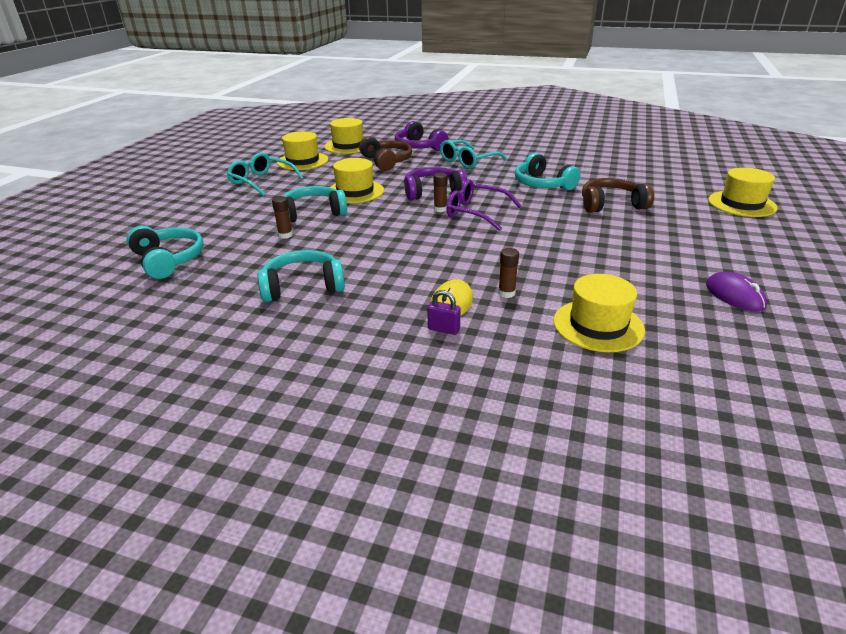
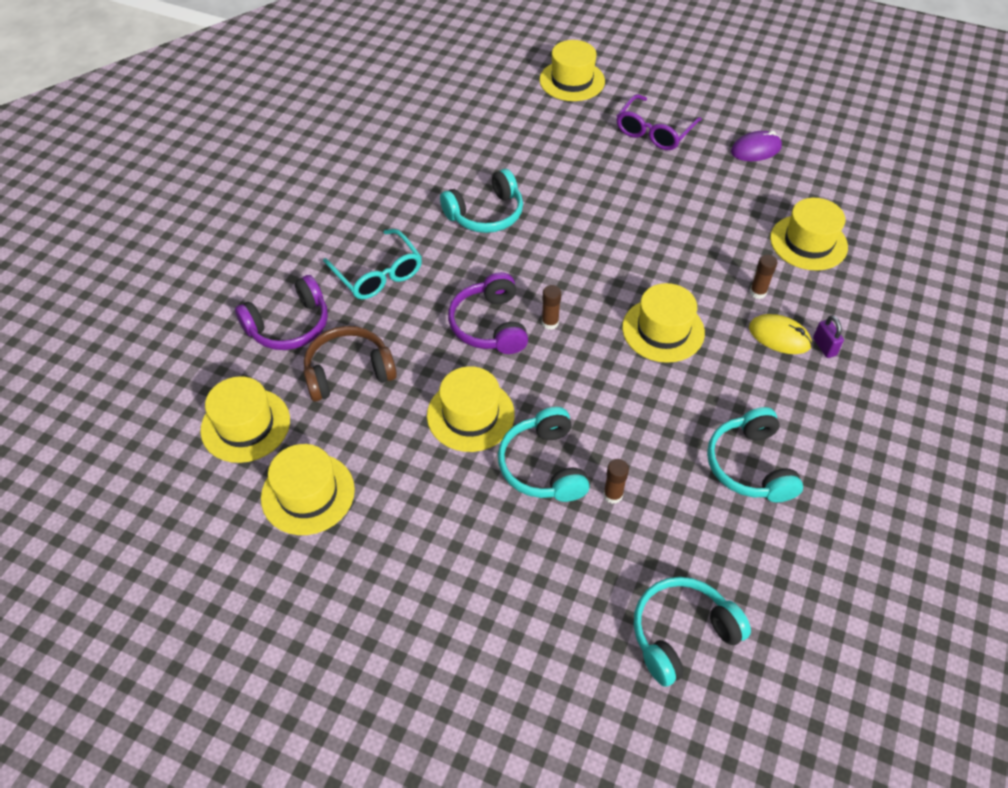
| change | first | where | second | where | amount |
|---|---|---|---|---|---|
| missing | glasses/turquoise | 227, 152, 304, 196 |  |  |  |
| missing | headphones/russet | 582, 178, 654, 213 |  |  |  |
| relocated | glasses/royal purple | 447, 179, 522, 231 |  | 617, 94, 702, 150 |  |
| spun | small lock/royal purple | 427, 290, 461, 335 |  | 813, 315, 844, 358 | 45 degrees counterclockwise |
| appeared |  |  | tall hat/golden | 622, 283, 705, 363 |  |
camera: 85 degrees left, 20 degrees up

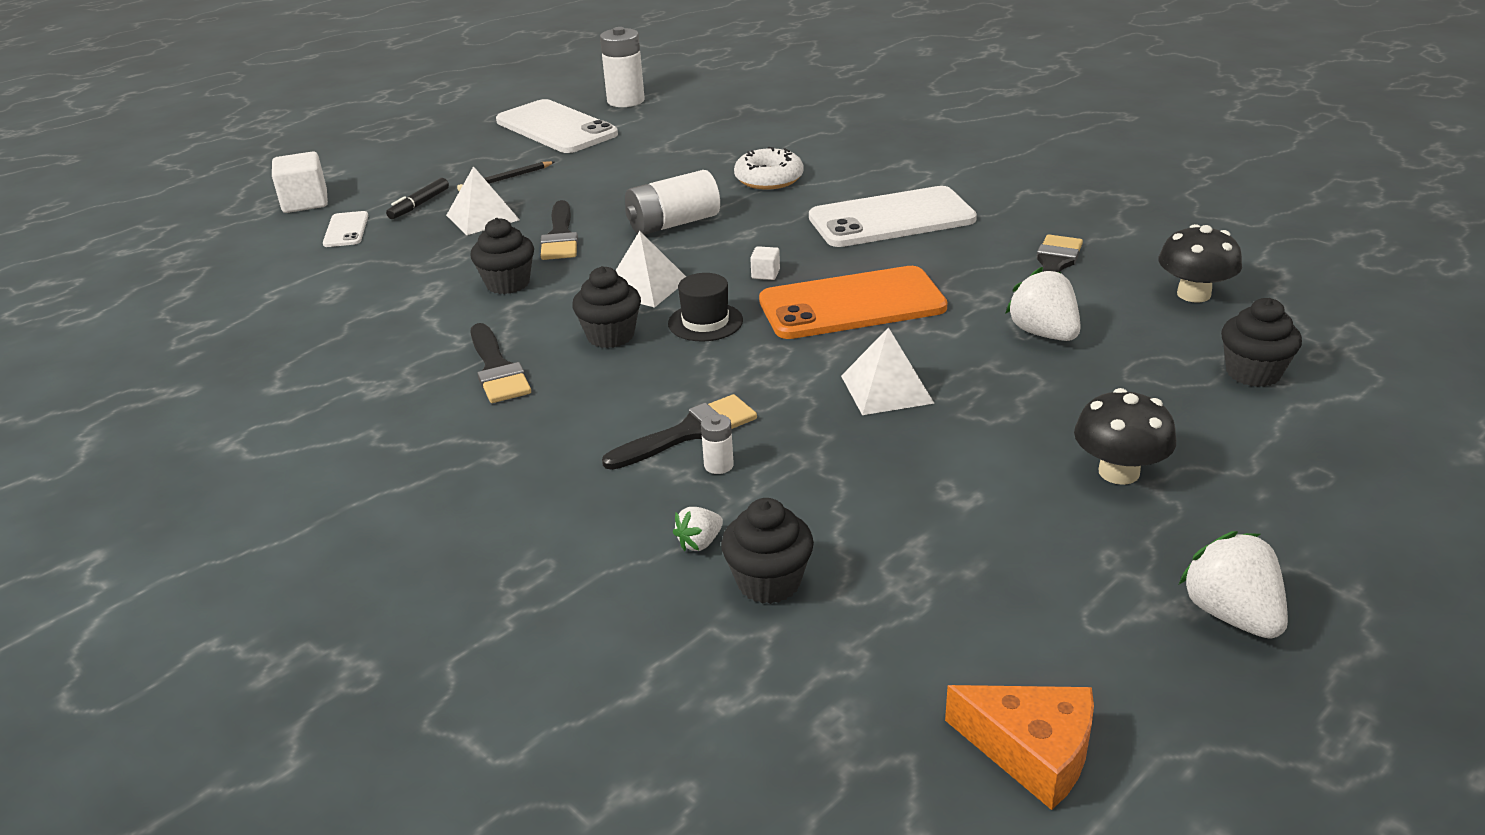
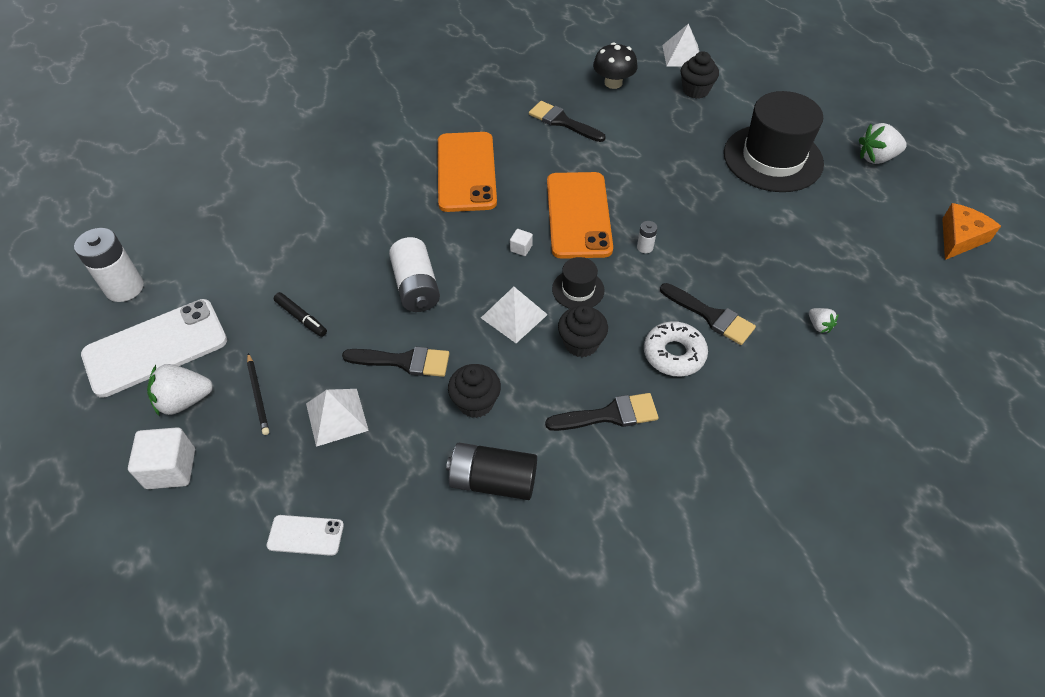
| change | first | where | second | where | amount |
|---|---|---|---|---|---|
| relocated | donut/pure white | 734, 147, 803, 190 |  | 644, 321, 708, 377 |  |
| relocated | block/pure white | 272, 151, 328, 213 |  | 128, 427, 195, 489 |  |
| relocated | marker/jet-black | 386, 178, 449, 219 |  | 274, 292, 327, 337 |  |
| colour | phone/pure white | 809, 186, 977, 247 | phone/bright orange | 438, 132, 497, 212 |  |
| relocated | toy strawberry/pure white | 1005, 267, 1081, 341 |  | 147, 364, 213, 417 |  |
| relocated | pyramid/pure white | 841, 327, 934, 415 |  | 662, 23, 699, 67 |  |
| exchanged | mushroom/jet-black | 1074, 388, 1176, 485 | tall hat/jet-black | 724, 91, 824, 192 |  |
| spun | brush/jet-black | 602, 394, 757, 470 |  | 660, 283, 756, 345 | 150 degrees clockwise |
| relocated | AA battery/pure white | 701, 414, 734, 474 |  | 637, 221, 657, 253 |  |
| missing | fairy cake/jet-black | 721, 498, 814, 604 |  |  |  |
| appeared |  |  | AA battery/jet-black | 446, 443, 537, 500 |  |
camera: 80 degrees left, 20 degrees up

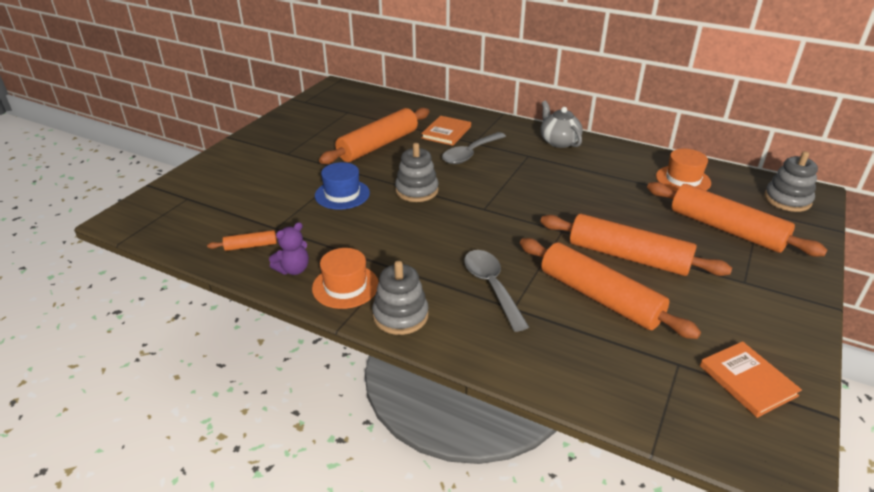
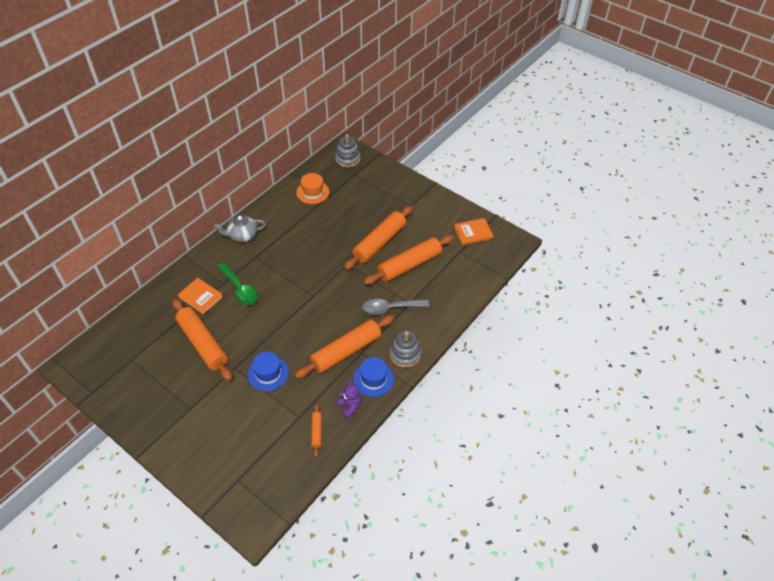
| change | first | where | second | where | amount |
|---|---|---|---|---|---|
| colour | tablespoon/gray | 442, 132, 506, 164 | tablespoon/leaf-green | 218, 262, 257, 305 |  |
| missing | stacking rings/gray | 395, 143, 439, 202 |  |  |  |
| relocated | dough roller/bright orange | 647, 182, 827, 257 |  | 295, 315, 394, 379 |  |
| colour | tall hat/bright orange | 312, 248, 379, 309 | tall hat/cobalt | 353, 357, 394, 397 |  |
camera: 80 degrees left, 15 degrees up

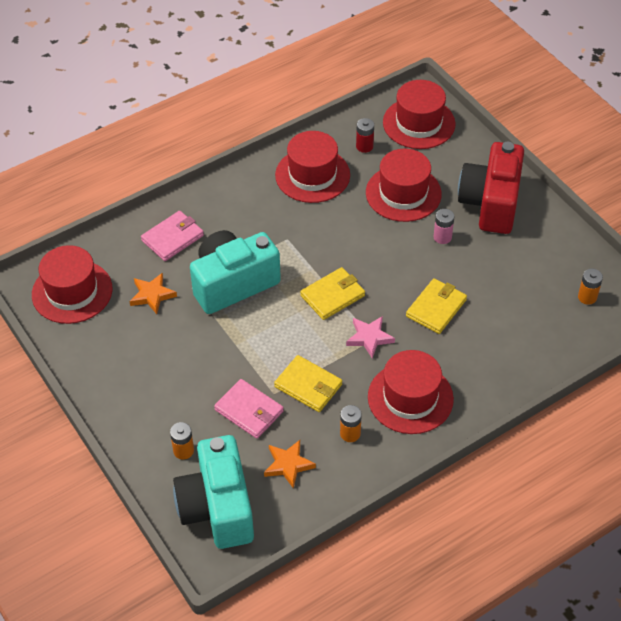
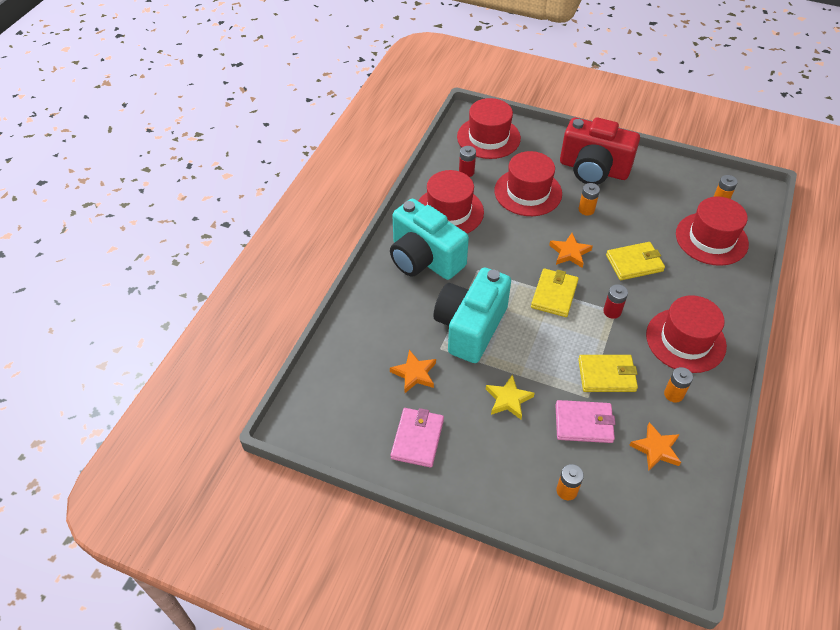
| change | first | where | second | where | amount |
|---|---|---|---|---|---|
| spun | compact camera/red | 458, 142, 524, 234 |  | 560, 118, 640, 185 | 45 degrees counterclockwise |
| colour | AA battery/rose-pink | 433, 209, 455, 244 | AA battery/bright orange | 579, 183, 600, 216 |  |
| relocated | billfold/rose-pink | 141, 211, 204, 261 |  | 390, 408, 444, 468 |  |
| relocated | tall hat/red | 32, 245, 113, 324 |  | 676, 197, 749, 266 |  |
| spun | billfold/golden | 406, 278, 467, 334 |  | 606, 242, 665, 280 | 75 degrees clockwise |
| exchanged | star shape/rose-pink | 346, 316, 395, 358 | AA battery/red | 603, 284, 628, 319 |  |
| relocated | compact camera/turquoise | 173, 435, 254, 549 |  | 390, 199, 469, 280 |  |
| appeared |  |  | star shape/bright orange | 549, 233, 593, 268 |  |
| appeared |  |  | star shape/golden | 486, 374, 535, 419 |  |
camera: 35 degrees left, 0 degrees up

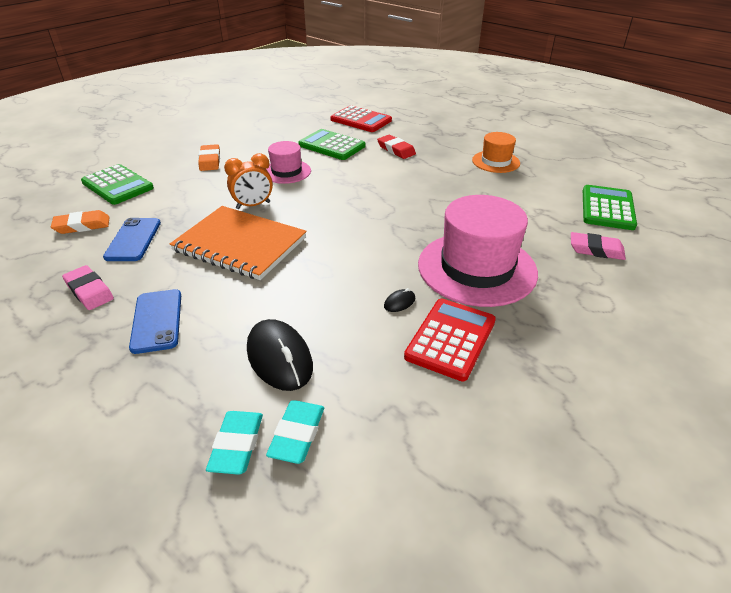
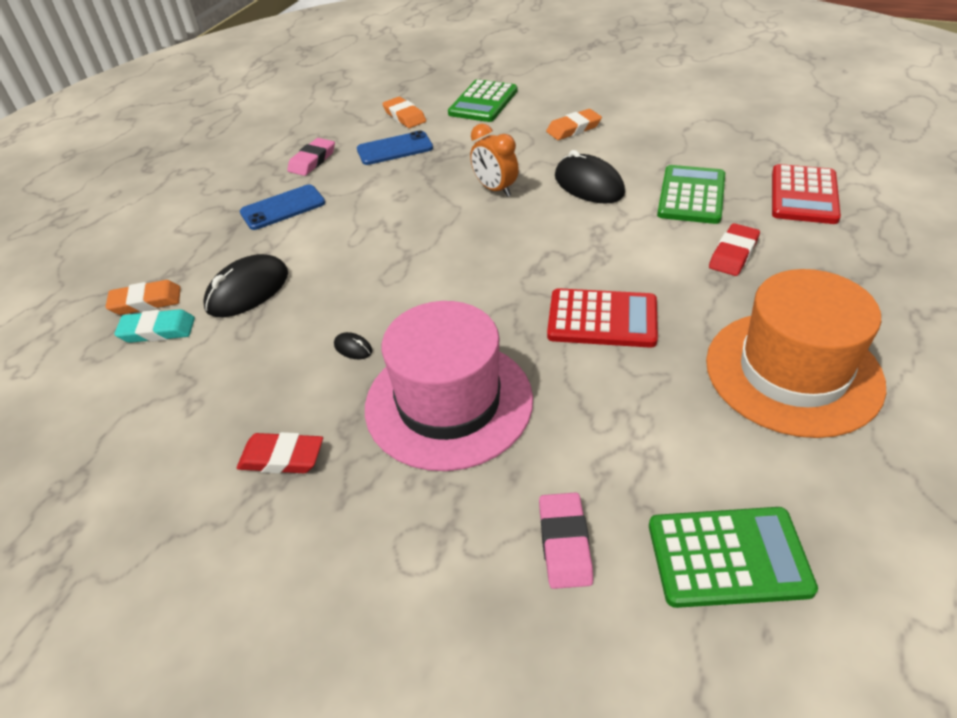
| change | first | where | second | where | amount |
|---|---|---|---|---|---|
| size | tall hat/bright orange | 472, 132, 520, 173 |  | 706, 269, 886, 438 | x1.87 |
| exchanged | tall hat/rose-pink | 266, 141, 311, 184 | mouse/jet-black | 555, 150, 625, 204 |  |
| missing | exercise book/bright orange | 170, 206, 307, 280 |  |  |  |
| relocated | adding machine/red | 404, 299, 496, 381 |  | 547, 288, 658, 348 |  |
| colour | gum eraser/turquoise | 206, 411, 263, 475 | gum eraser/bright orange | 105, 280, 181, 315 |  |
| appeared |  |  | gum eraser/red | 237, 432, 323, 474 |  |
camera: 75 degrees right, 5 degrees up

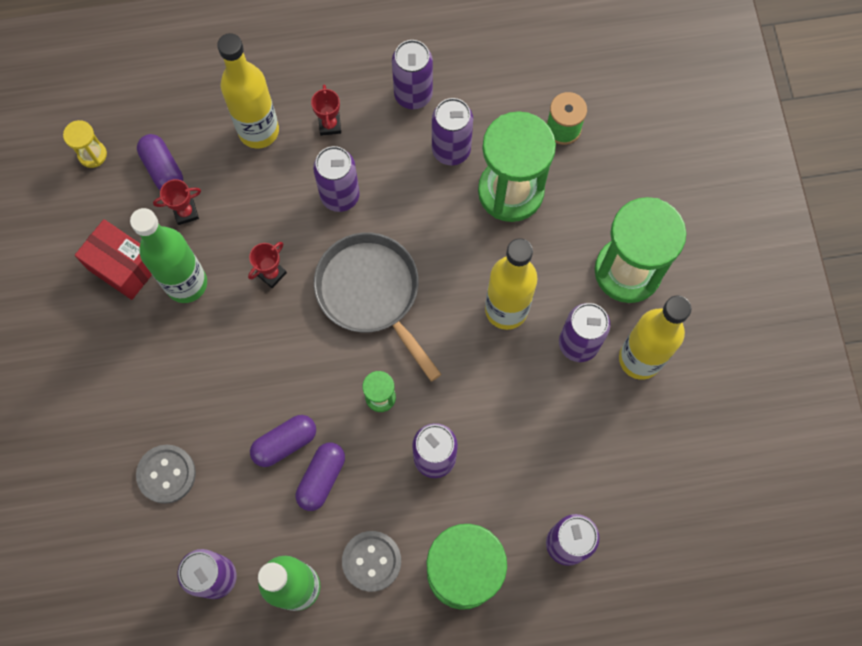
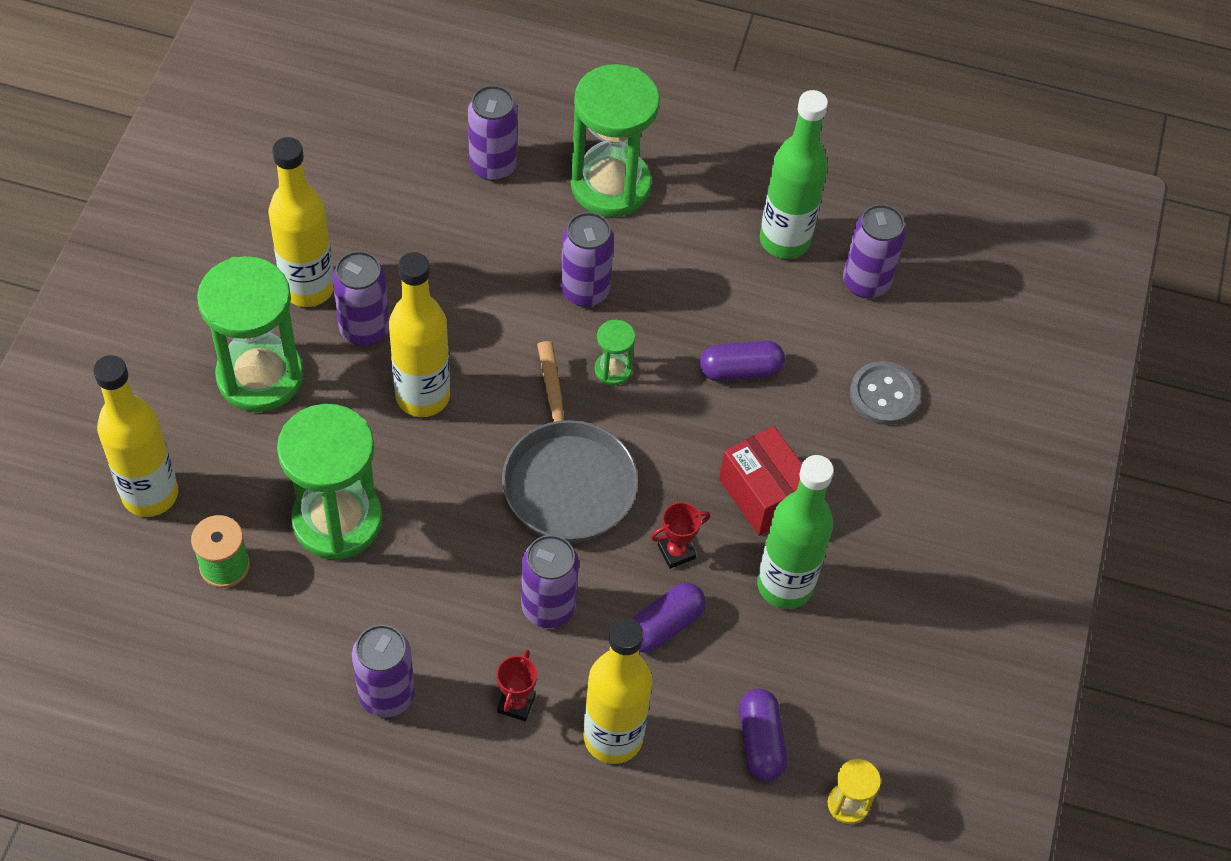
| change | first | where | second | where | amount |
|---|---|---|---|---|---|
| missing | soda can/royal purple | 432, 98, 473, 165 |  |  |  |
| missing | trophy/red | 153, 179, 201, 225 |  |  |  |
| relocated | parcel/red | 75, 219, 152, 300 |  | 719, 426, 802, 536 |  |
| relocated | pill shape/royal purple | 296, 443, 345, 511 |  | 632, 583, 706, 653 |  |
| missing | shirt button/gray | 342, 531, 401, 592 |  |  |  |
| appeared |  |  | bottle/golden | 93, 355, 178, 517 |  |
camera: 160 degrees left, 15 degrees down

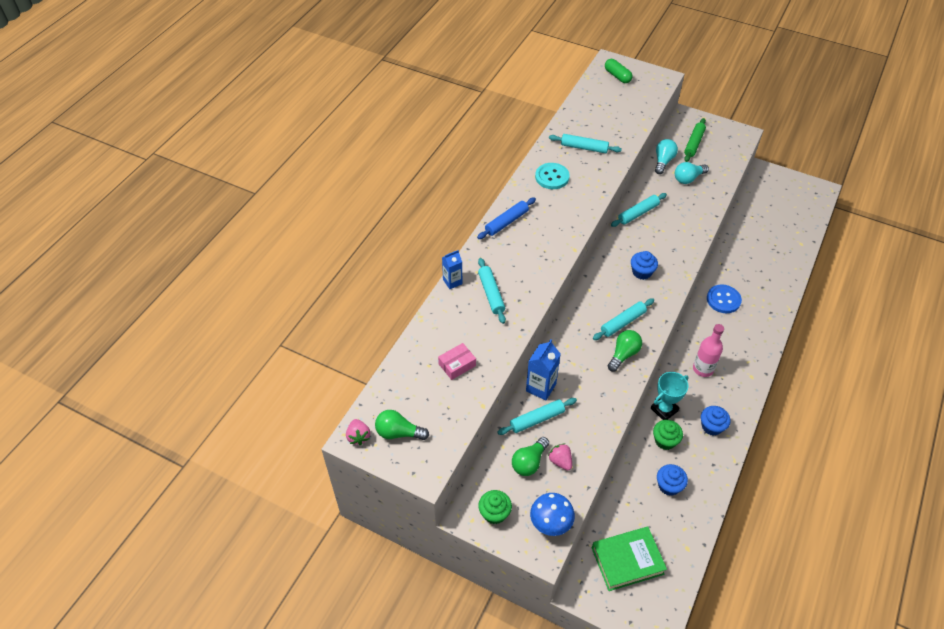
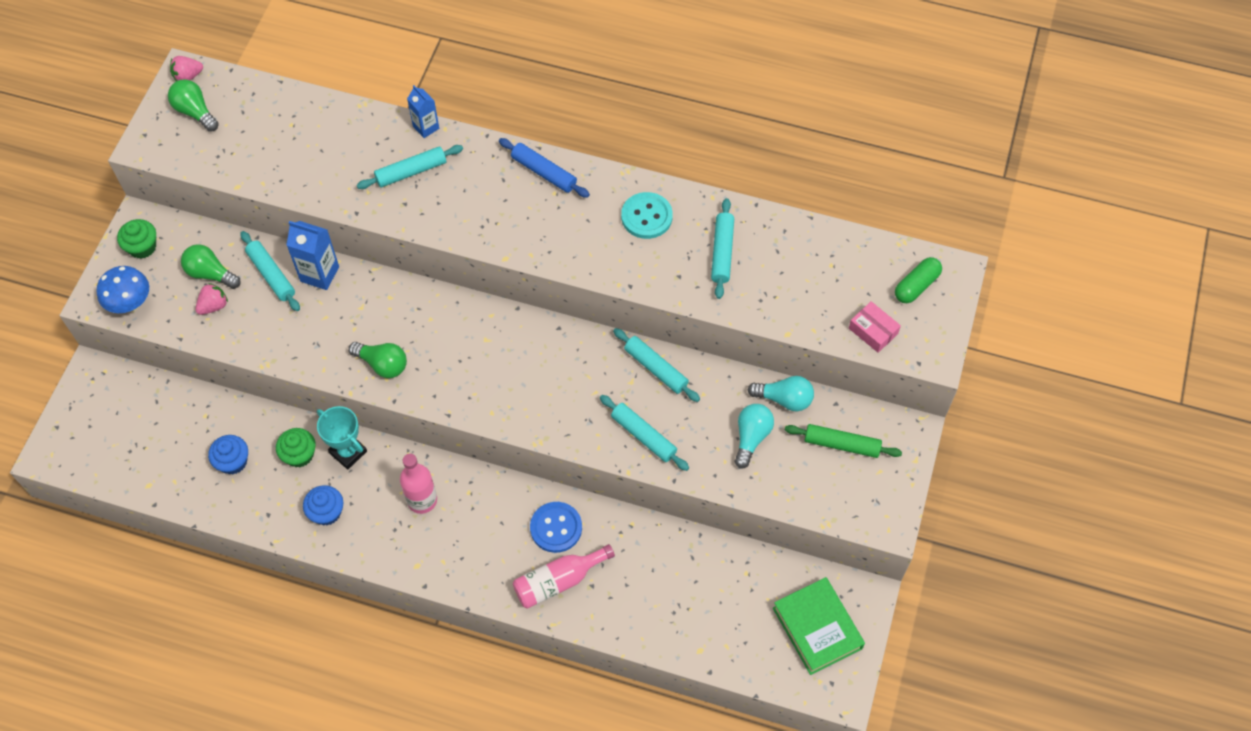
| change | first | where | second | where | amount |
|---|---|---|---|---|---|
| spun | lightbulb/turquoise | 675, 162, 709, 184 |  | 735, 404, 774, 469 | 60 degrees clockwise |
| missing | fairy cake/cobalt | 631, 251, 658, 280 |  |  |  |
| relocated | dough roller/turquoise | 593, 298, 654, 340 |  | 600, 395, 689, 471 |  |
| relocated | parcel/rose-pink | 438, 343, 476, 380 |  | 849, 301, 901, 353 |  |
| spun | lightbulb/leaf-green | 375, 410, 429, 440 |  | 168, 79, 219, 132 | 45 degrees counterclockwise |
| relocated | hardback/leaf-green | 592, 527, 667, 591 |  | 773, 577, 865, 675 |  |
| appeared |  |  | bottle/rose-pink | 513, 544, 615, 609 |  |
camera: 80 degrees right, 10 degrees up

